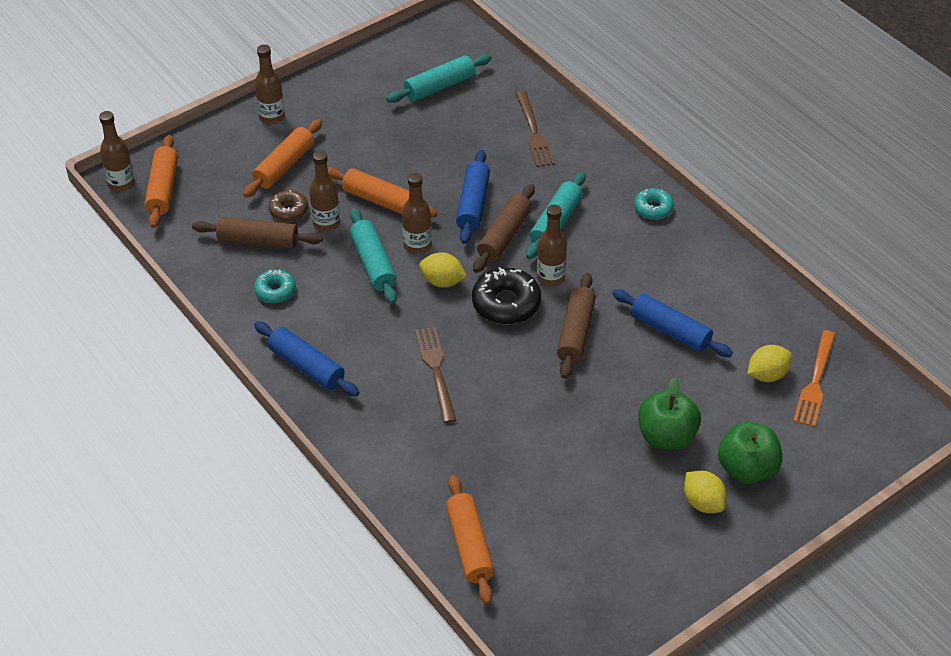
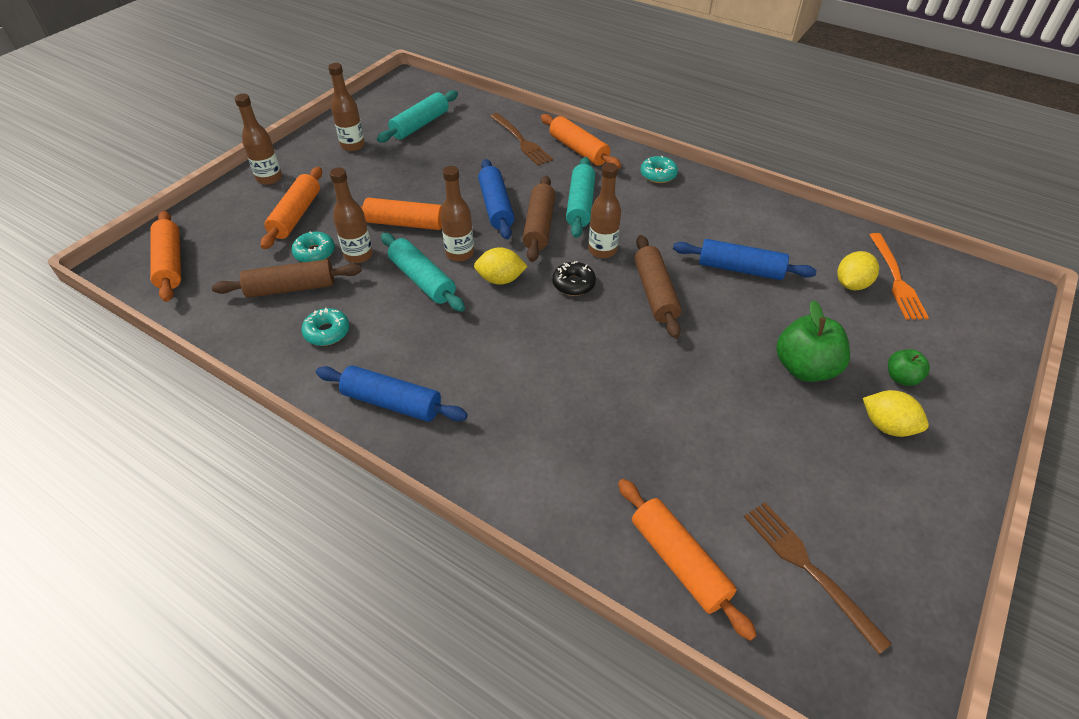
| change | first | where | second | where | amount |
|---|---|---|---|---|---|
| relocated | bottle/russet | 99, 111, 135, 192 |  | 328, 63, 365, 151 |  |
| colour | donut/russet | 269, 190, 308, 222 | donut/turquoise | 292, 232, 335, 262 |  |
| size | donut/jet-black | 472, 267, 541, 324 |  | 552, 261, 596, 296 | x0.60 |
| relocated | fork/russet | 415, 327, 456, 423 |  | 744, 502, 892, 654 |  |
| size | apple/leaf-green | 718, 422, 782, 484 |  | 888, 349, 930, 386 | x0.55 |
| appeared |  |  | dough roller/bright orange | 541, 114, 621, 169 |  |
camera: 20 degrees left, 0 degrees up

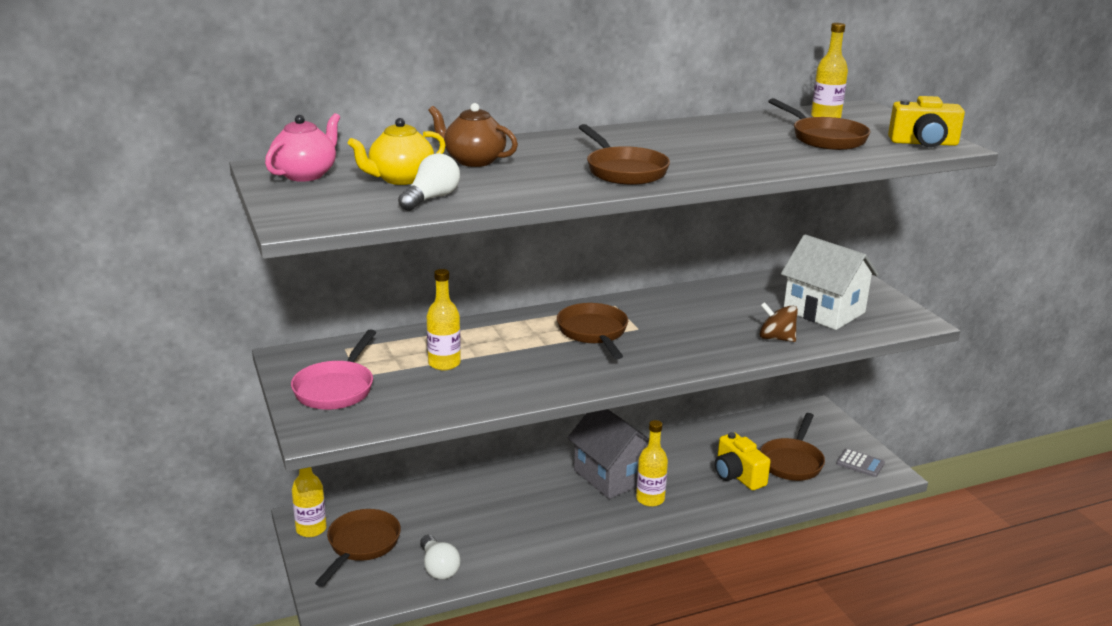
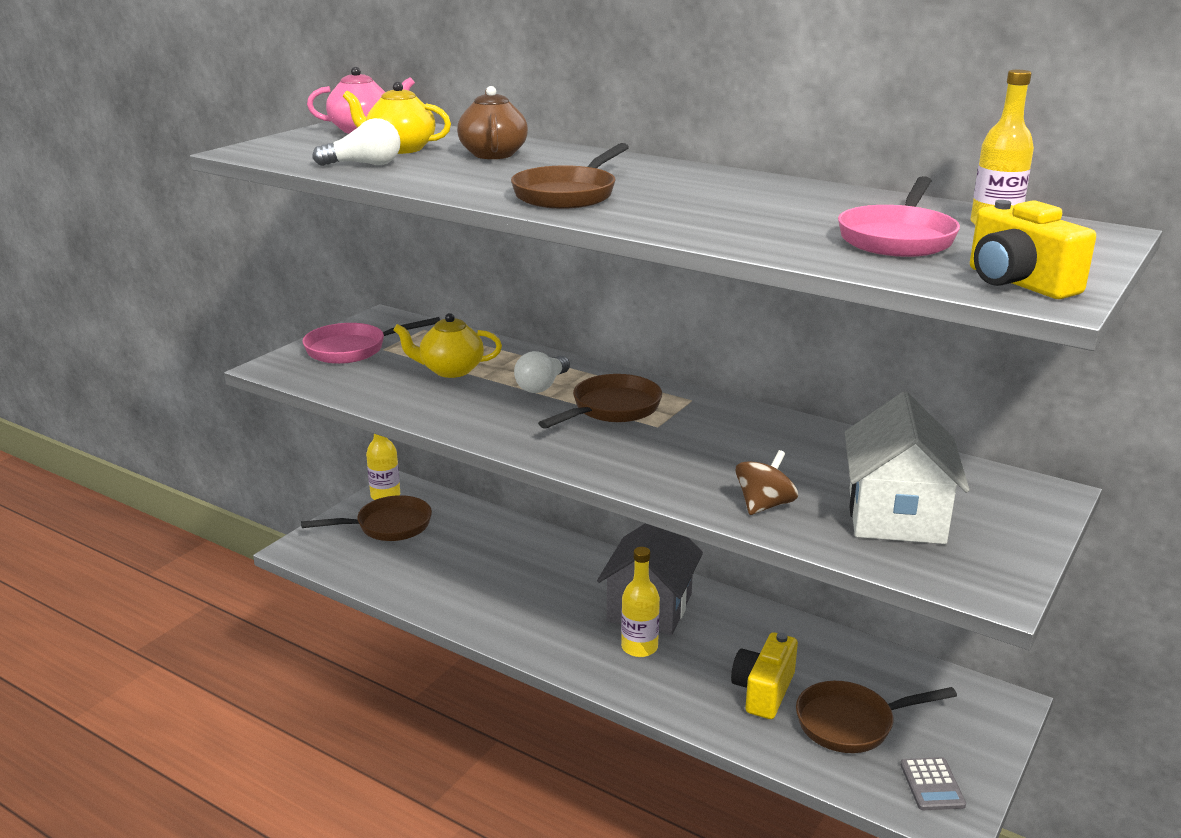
| change | first | where | second | where | amount |
|---|---|---|---|---|---|
| colour | skillet/russet | 768, 98, 870, 150 | skillet/rose-pink | 838, 176, 960, 257 |  |
| exchanged | bottle/golden | 427, 269, 461, 370 | teapot/golden | 393, 313, 502, 378 |  |
| spun | toy top/russet | 760, 302, 798, 342 |  | 736, 450, 798, 515 | 45 degrees clockwise |
| relocated | lightbulb/pure white | 420, 535, 460, 580 |  | 514, 351, 570, 393 |  |
camera: 55 degrees right, 0 degrees up

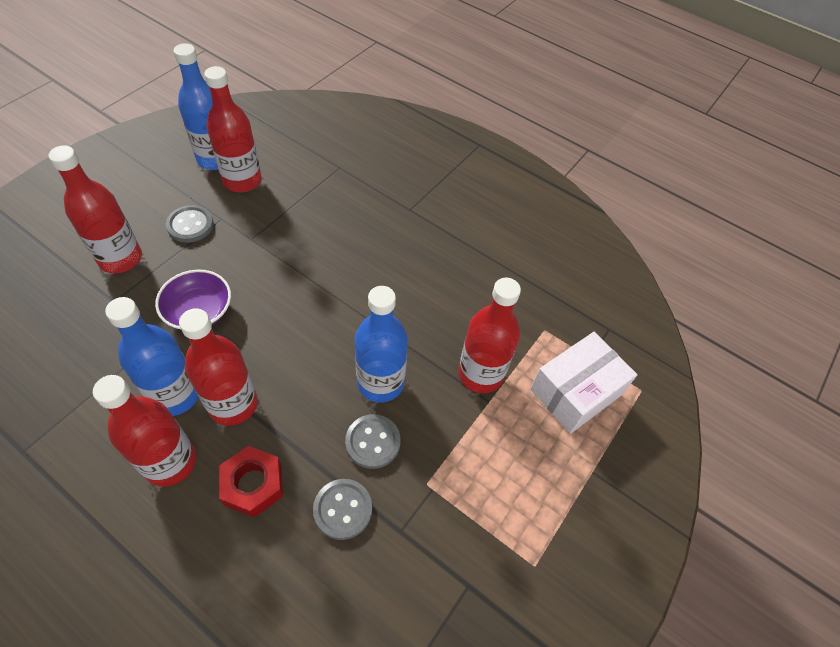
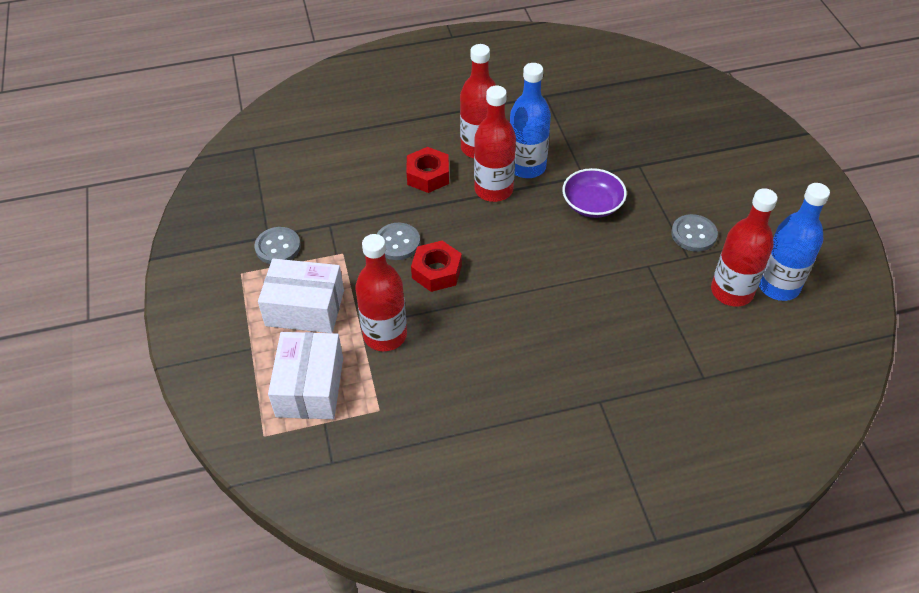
| change | first | where | second | where | amount |
|---|---|---|---|---|---|
| missing | bottle/red | 48, 145, 142, 274 |  |  |  |
| exchanged | bottle/cobalt | 355, 286, 408, 402 | hex nut/red | 411, 241, 462, 292 |  |
| relocated | shirt button/gray | 313, 479, 372, 540 |  | 254, 227, 301, 264 |  |
| appeared |  |  | parcel/pure white | 258, 258, 344, 333 |  |
camera: 135 degrees right, 5 degrees down

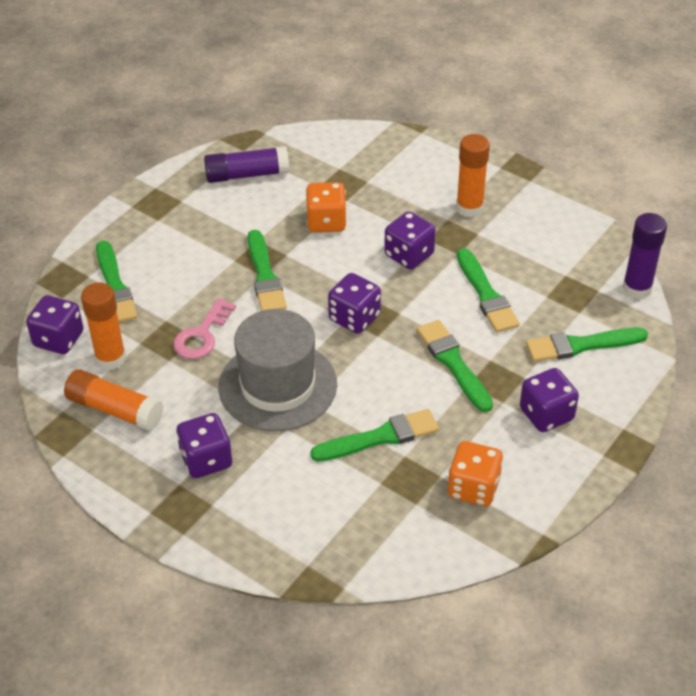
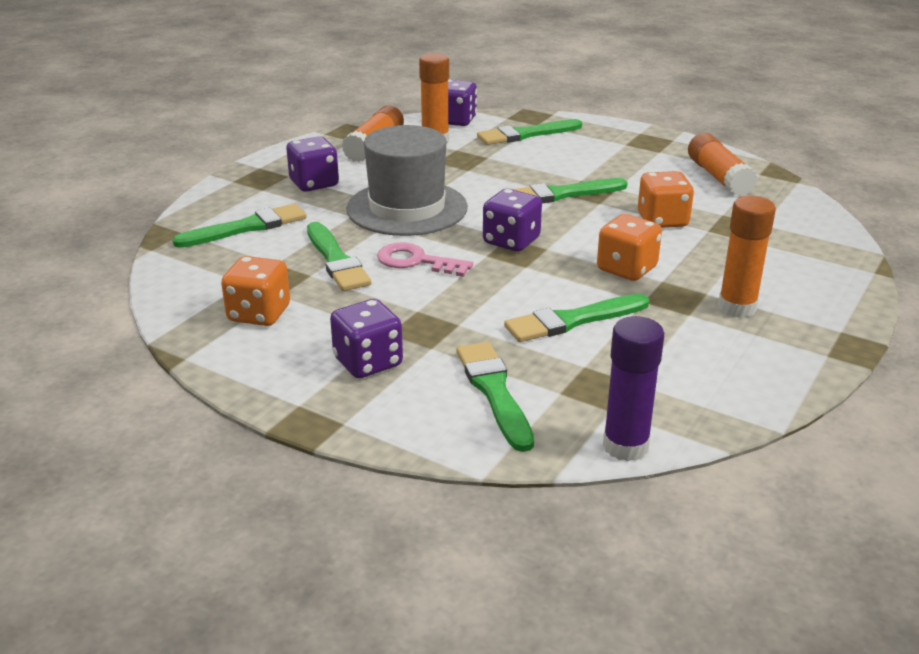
| change | first | where | second | where | amount |
|---|---|---|---|---|---|
| colour | glue stick/royal purple | 204, 146, 289, 183 | glue stick/bright orange | 688, 133, 757, 196 |  |
| colour | dice/royal purple | 384, 211, 436, 269 | dice/bright orange | 597, 214, 662, 281 |  |
| relocated | key/rose-pink | 173, 298, 236, 359 |  | 377, 243, 473, 277 |  |
| relocated | brush/leaf-green | 417, 320, 493, 412 |  | 172, 204, 307, 248 |  |
camera: 85 degrees right, 15 degrees down

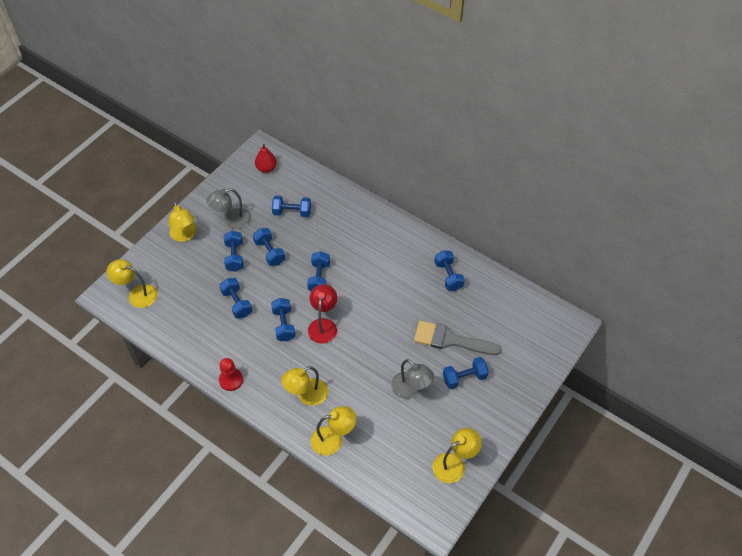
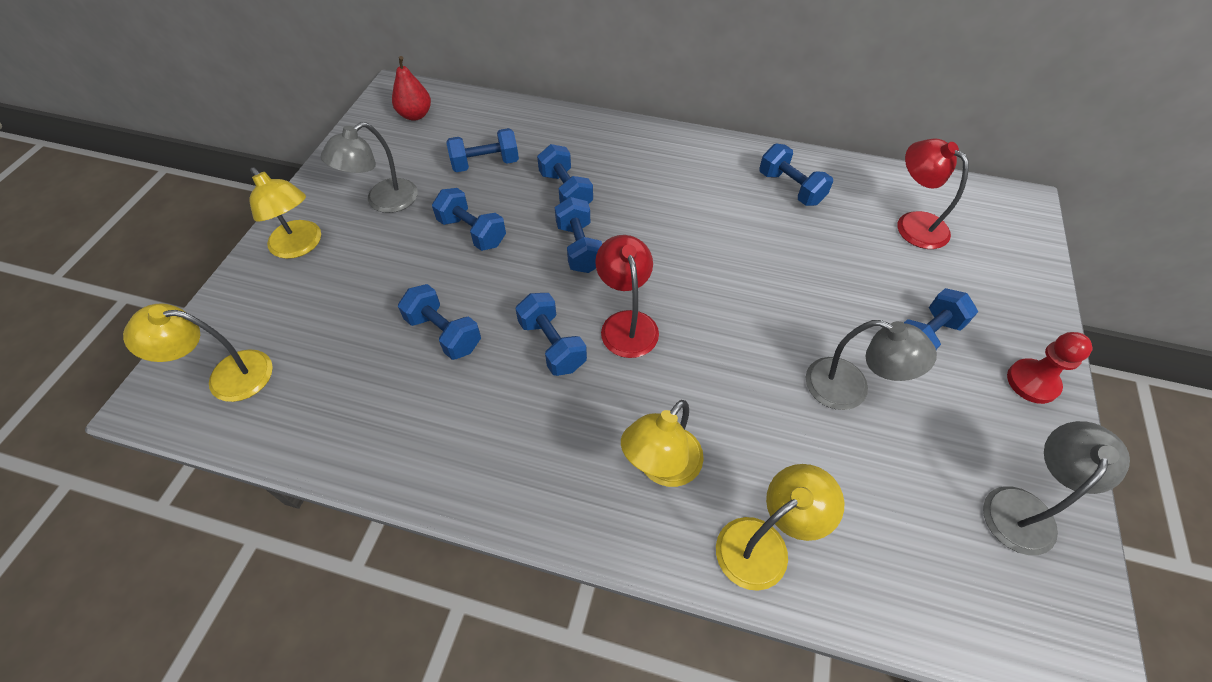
| change | first | where | second | where | amount |
|---|---|---|---|---|---|
| relocated | hand weight/cobalt | 224, 231, 244, 272 |  | 537, 144, 593, 204 |  |
| missing | brush/gray | 414, 321, 501, 355 |  |  |  |
| relocated | game pawn/red | 219, 358, 243, 391 |  | 1007, 332, 1093, 404 |  |
| colour | lamp/golden | 433, 428, 482, 483 | lamp/gray | 983, 421, 1130, 555 |  |
| appeared |  |  | lamp/red | 897, 139, 969, 249 |  |
camera: 20 degrees left, 0 degrees up

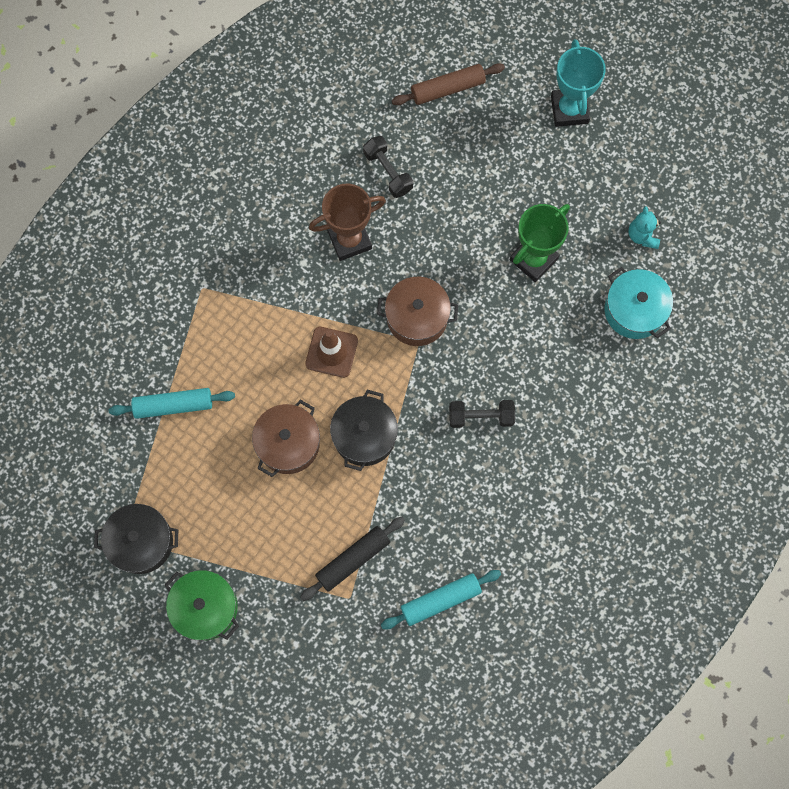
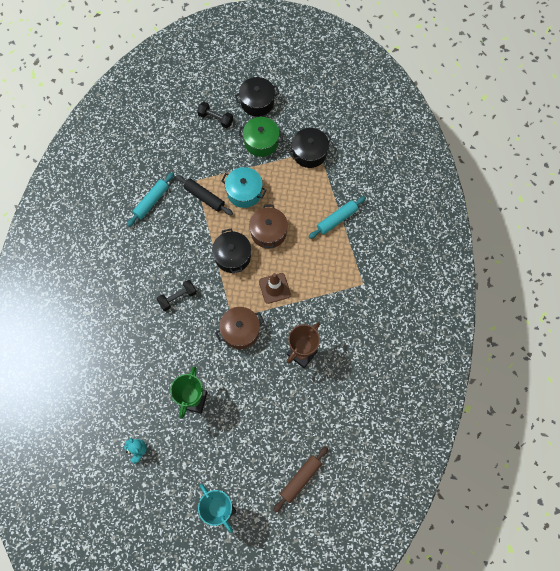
| change | first | where | second | where | amount |
|---|---|---|---|---|---|
| relocated | hand weight/jet-black | 363, 136, 413, 198 |  | 197, 102, 233, 128 |  |
| relocated | cooking pot/turquoise | 604, 267, 673, 339 |  | 221, 167, 267, 208 |  |
| spun | dough roller/jet-black | 300, 517, 405, 601 |  | 176, 175, 233, 216 | 75 degrees counterclockwise |
| appeared |  |  | cooking pot/jet-black | 235, 77, 279, 117 |  |
camera: 150 degrees right, 5 degrees down

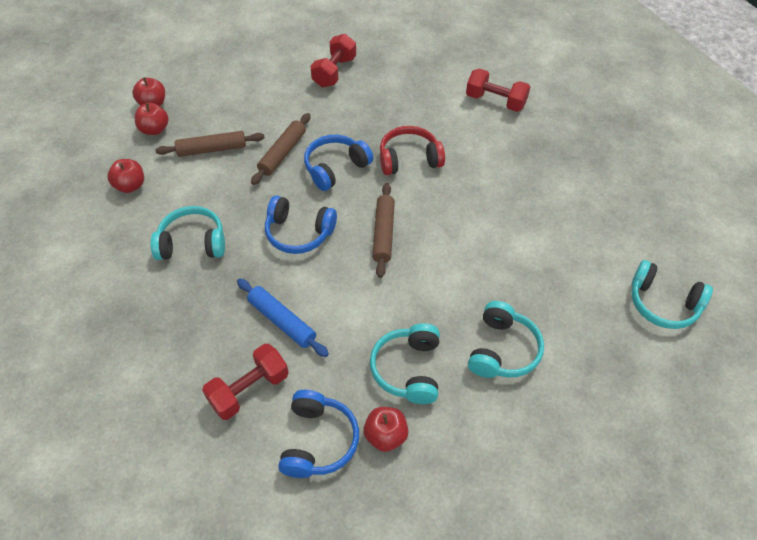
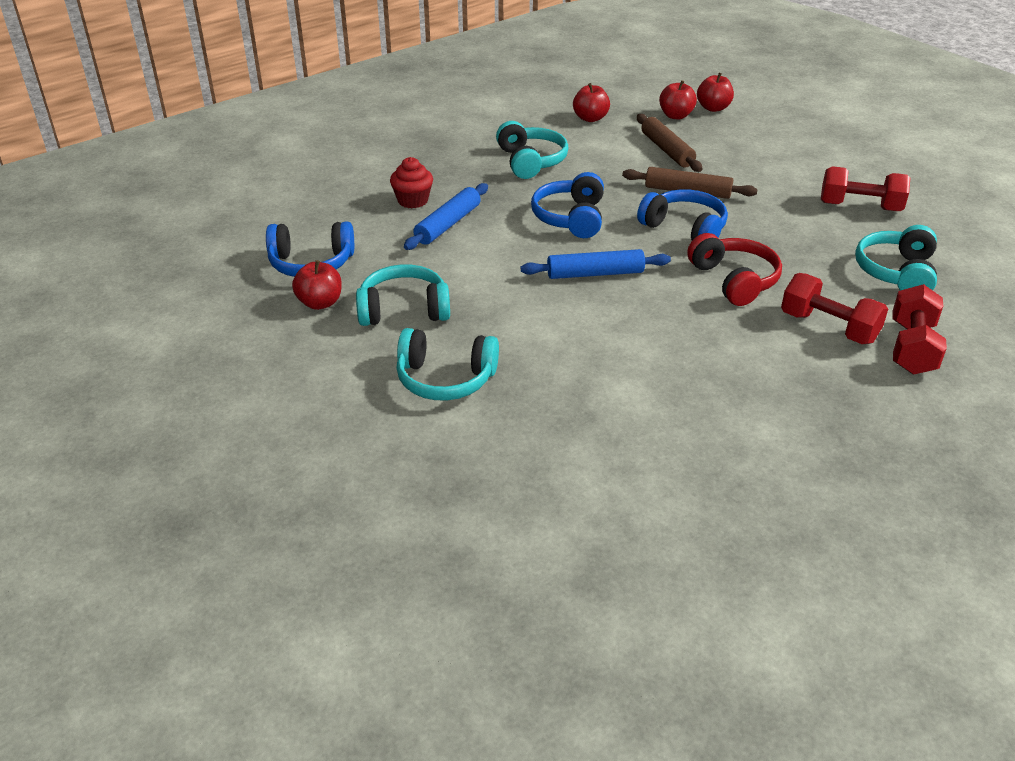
| change | first | where | second | where | amount |
|---|---|---|---|---|---|
| colour | dough roller/russet | 372, 183, 395, 278 | dough roller/cobalt | 521, 249, 671, 279 |  |
| relocated | headphones/turquoise | 631, 260, 713, 329 |  | 855, 225, 937, 290 |  |
| relocated | hand weight/red | 202, 344, 289, 420 |  | 781, 273, 888, 344 |  |
| appeared |  |  | fairy cake/red | 390, 157, 433, 208 |  |
camera: 80 degrees right, 15 degrees down

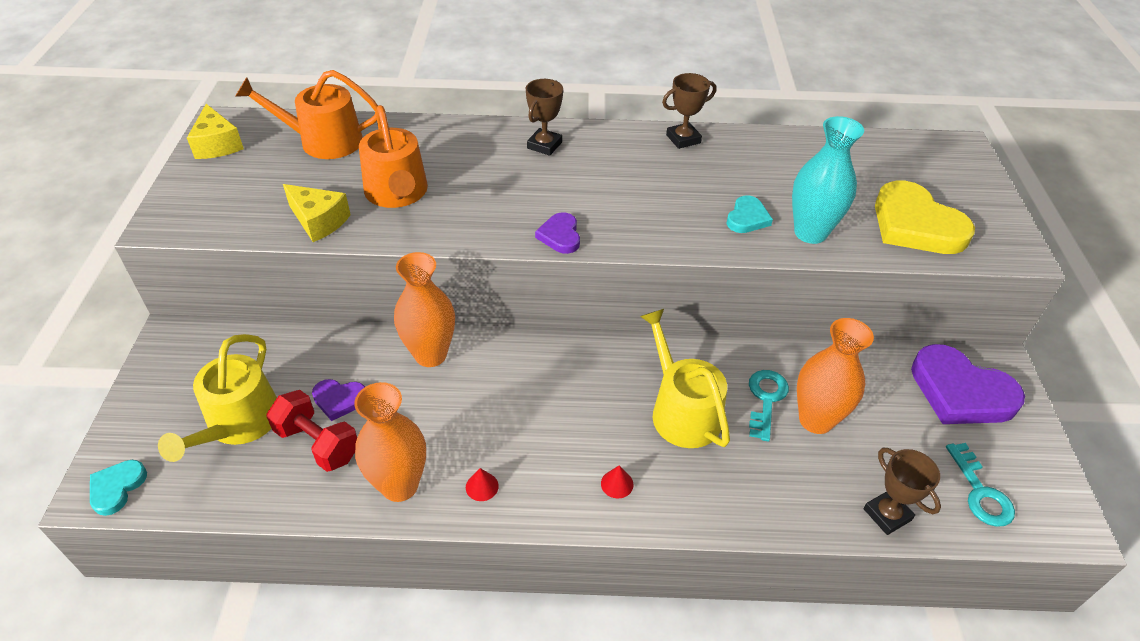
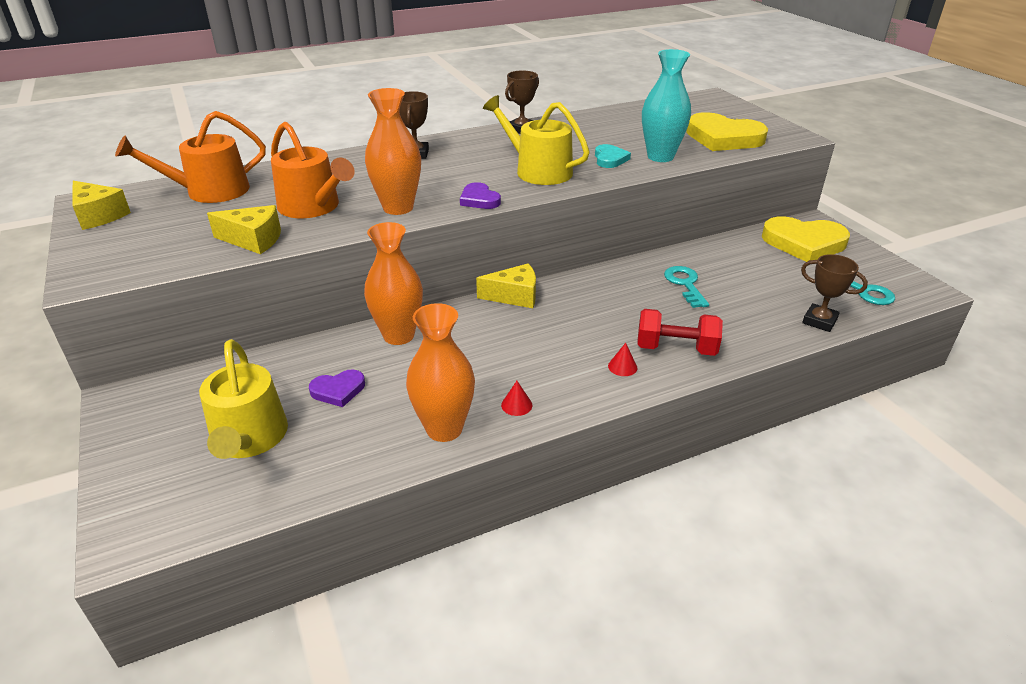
| change | first | where | second | where | amount |
|---|---|---|---|---|---|
| relocated | watering pot/golden | 640, 309, 730, 448 |  | 483, 95, 590, 185 |  |
| relocated | vase/bright orange | 797, 318, 874, 434 |  | 365, 88, 421, 215 |  |
| colour | heart/royal purple | 911, 344, 1025, 424 | heart/golden | 762, 216, 850, 262 |  |
| relocated | hand weight/red | 266, 390, 357, 472 |  | 637, 309, 723, 356 |  |
| missing | heart/turquoise | 90, 460, 147, 516 |  |  |  |
| appeared |  |  | cheese wedge/golden | 476, 263, 536, 308 |  |
camera: 25 degrees left, 10 degrees down

